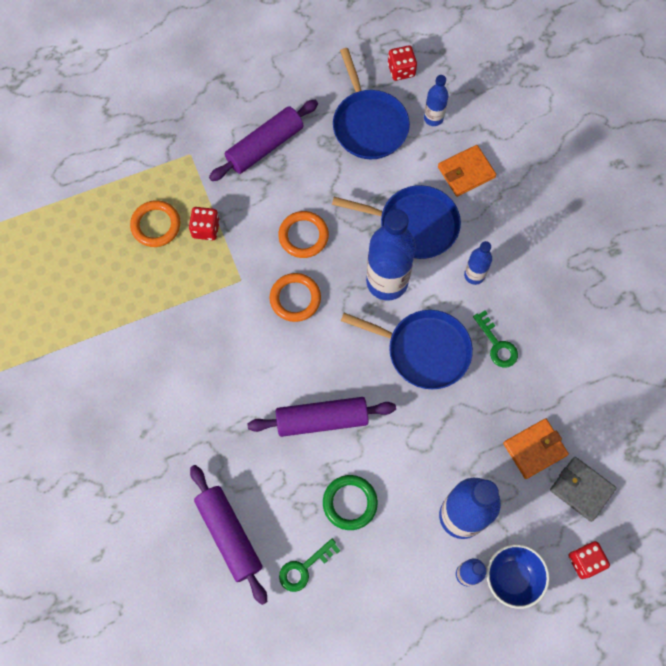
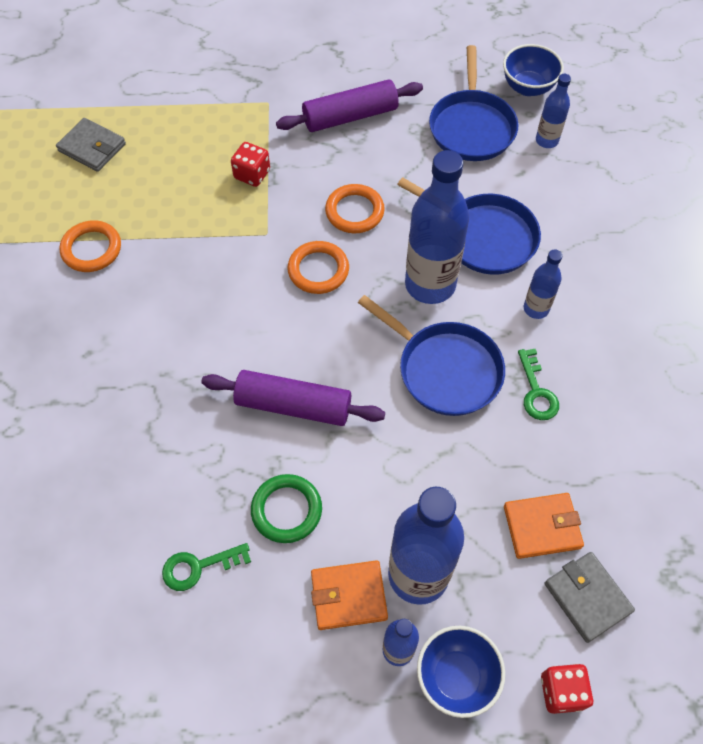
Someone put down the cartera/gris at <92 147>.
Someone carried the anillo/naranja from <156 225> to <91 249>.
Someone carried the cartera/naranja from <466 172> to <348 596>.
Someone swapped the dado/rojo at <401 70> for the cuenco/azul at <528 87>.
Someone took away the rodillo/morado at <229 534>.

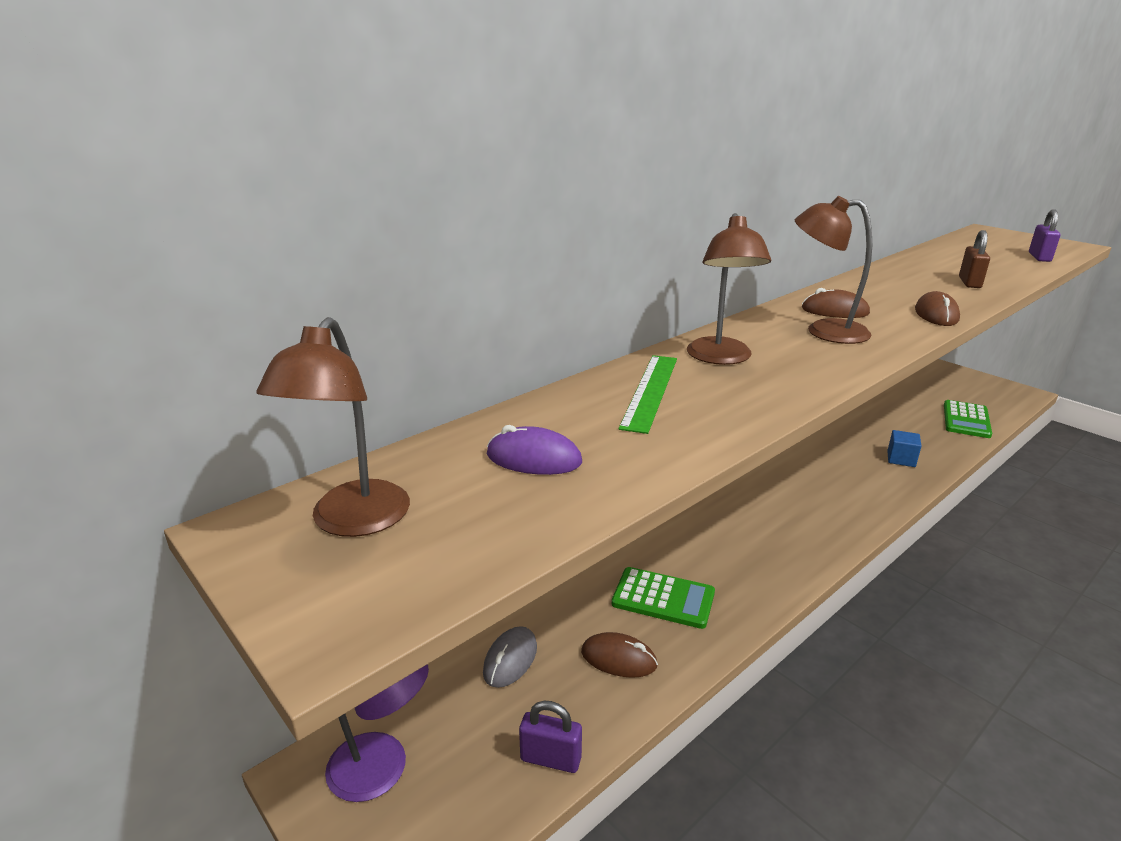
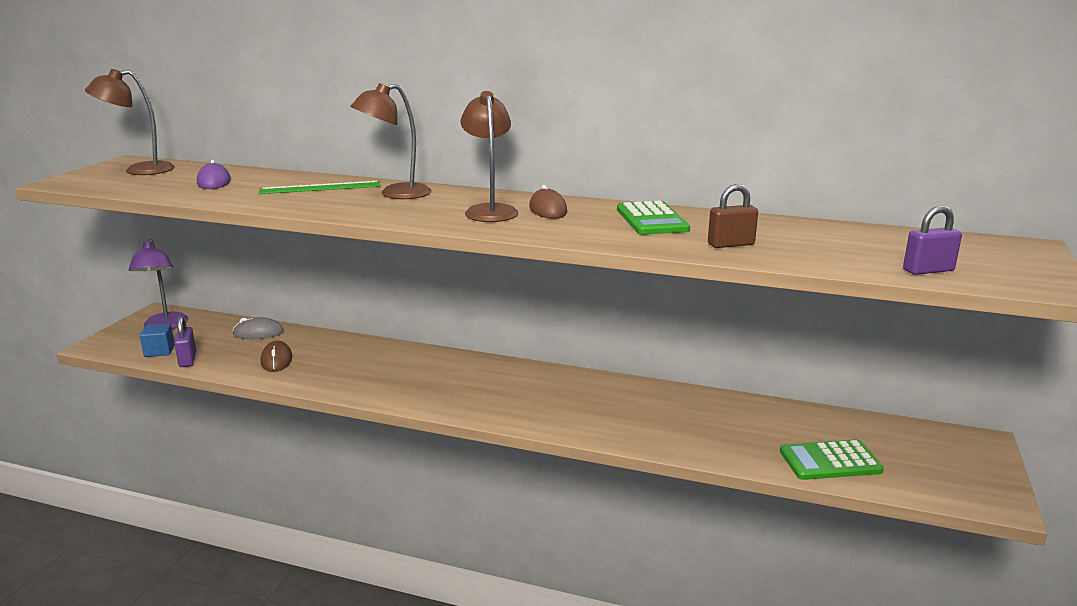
Someone carried the cubo/azul from <901 459> to <159 351>.
Someone carried the calculadora/verde from <663 598> to <652 220>.
Someone took away the ratón/marrón at <936 314>.

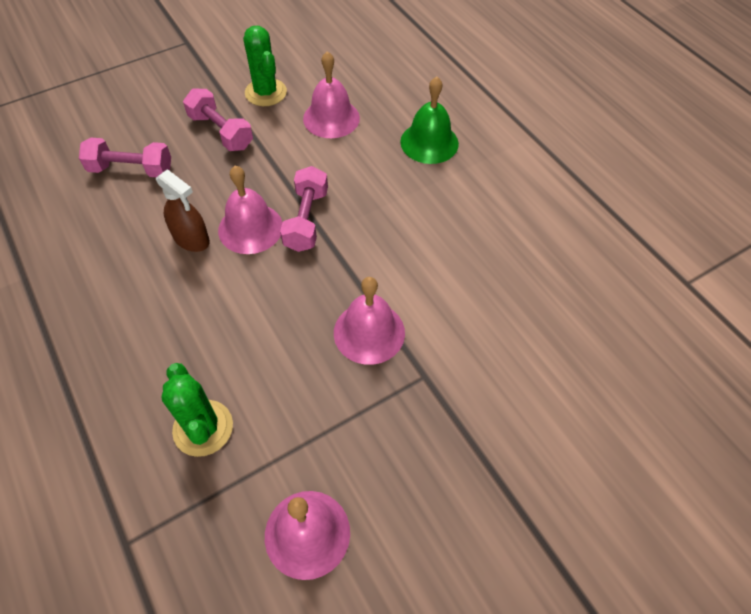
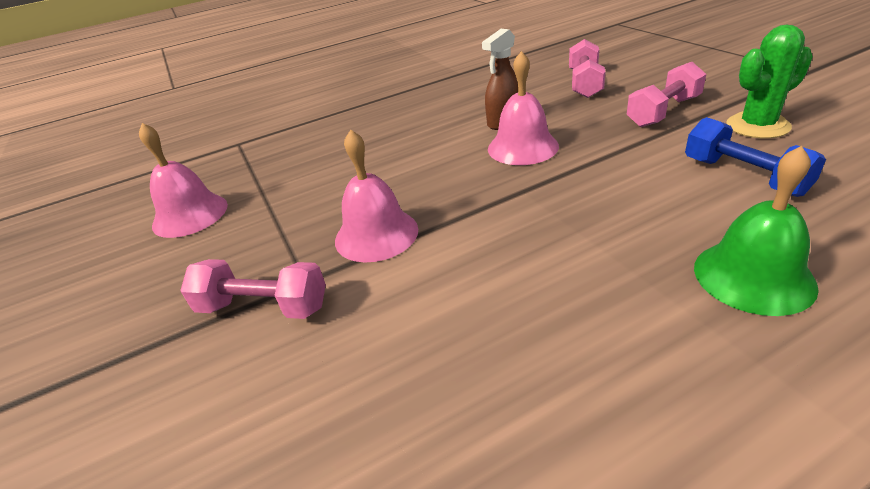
Someone carried the mancuerna/rosa from <306 220> to <263 307>.
Someone swapped the campana/rosa at <331 118> for the mancuerna/azul at <743 176>.
Someone took away the cactus/verde at <203 428>.

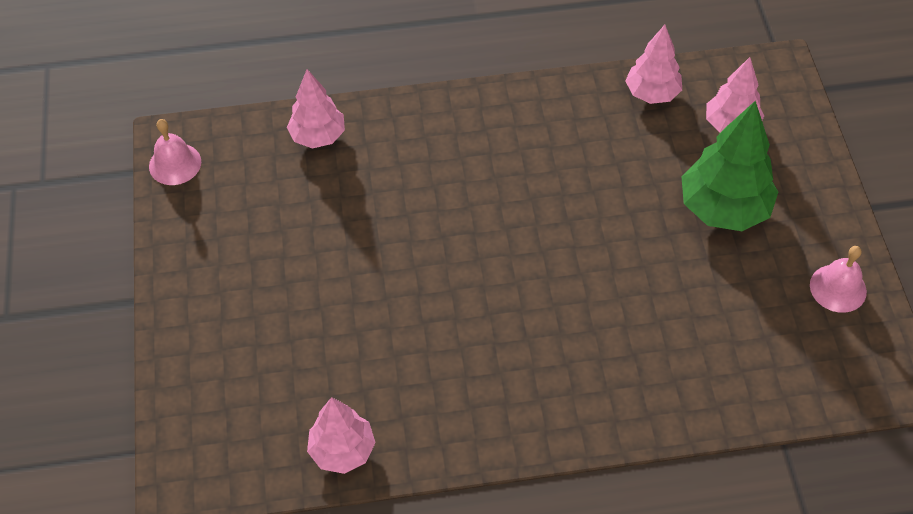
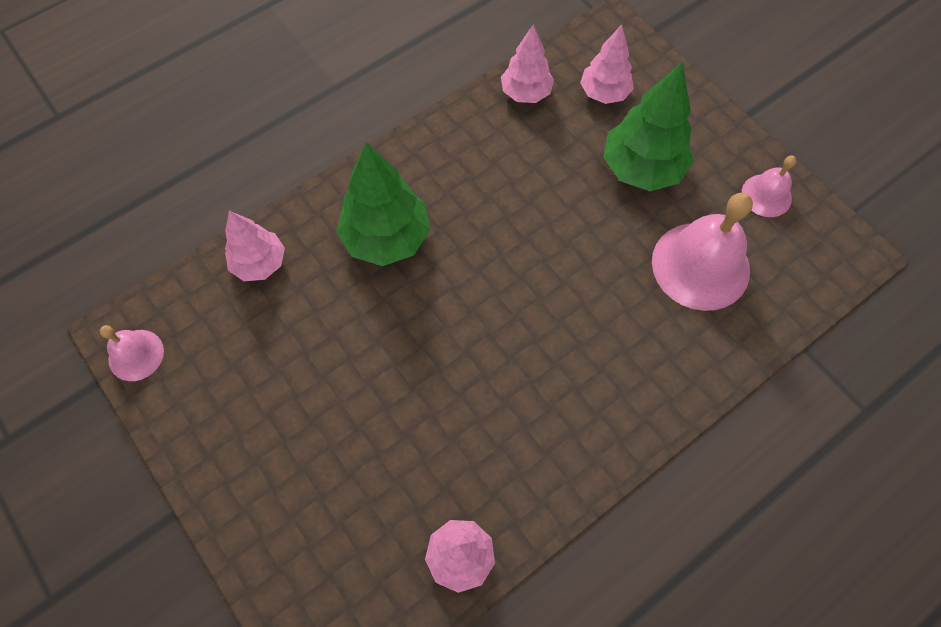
Someone put down the árbol/verde at <386 238>.
Someone put down the campana/rosa at <700 265>.

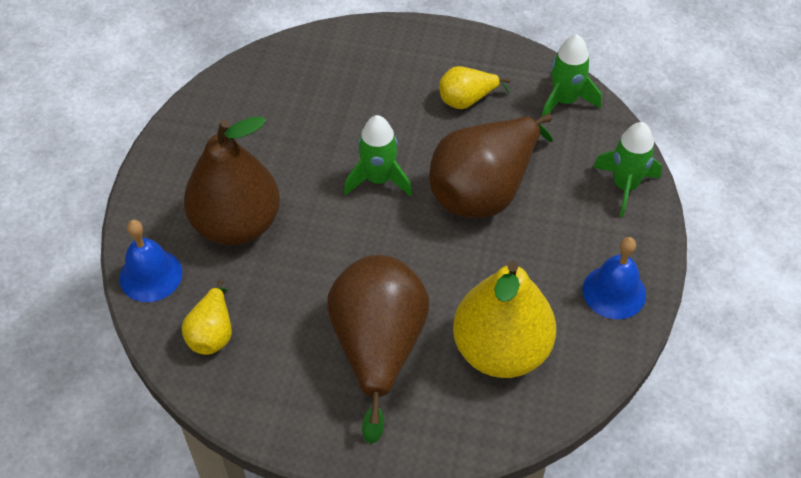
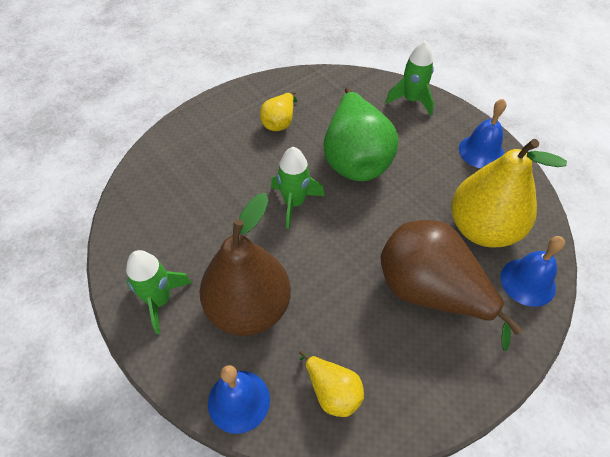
Someone carried the cohete/verde from <564 100> to <159 300>.
Someone repainted the pera/marrón at <484 190>, which became the pera/verde at <355 158>.
Someone put down the campana/azul at <527 282>.

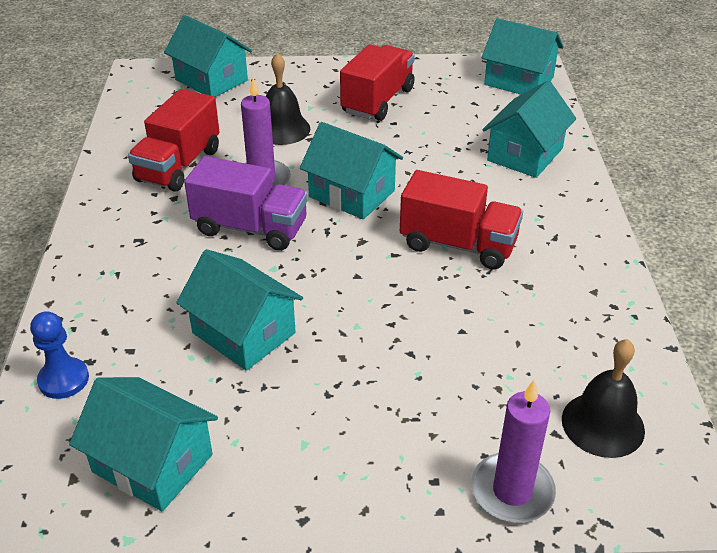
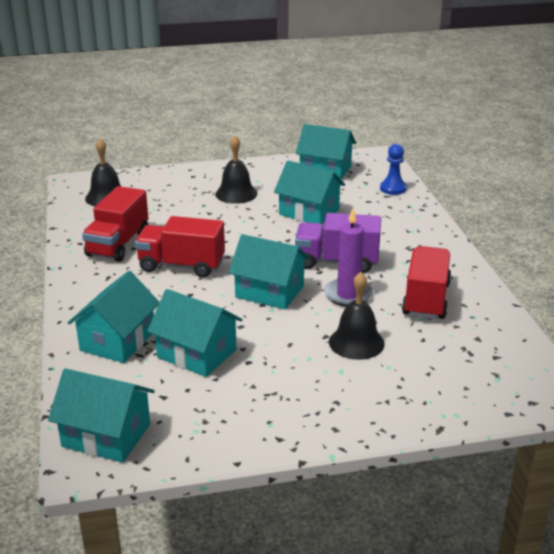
Someone carried the camión/rojo from <377 101> to <118 244>.
Someone carried the casa/turquesa from <211 80> to <197 353>.
Someone put down the campana/negro at <236 194>.
Someone took away the vela/morado at <512 491>.

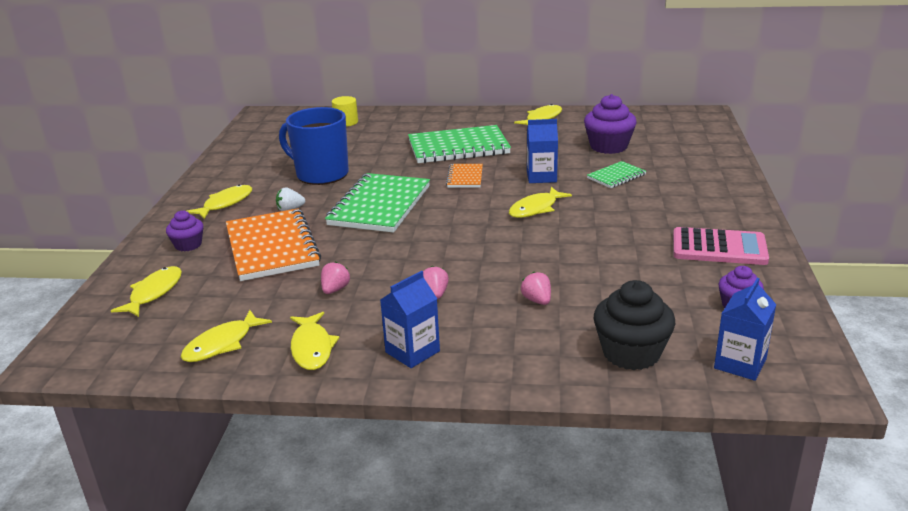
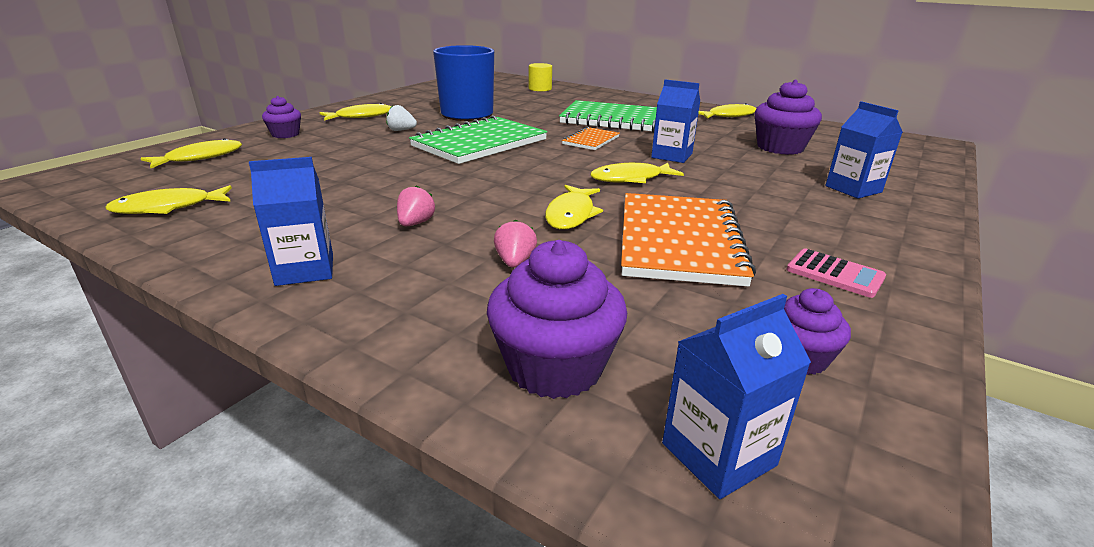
Someone repainted the magdalena/negro at <631 353>, which became the magdalena/morado at <555 367>.
Someone carried the pez/amarillo from <312 348> to <571 214>.
Someone carried the cuaderno/naranja from <272 247> to <679 241>.
Someone scaled the calculadora/rosa at <719 248> by 0.59.
Someone put down the cartón de leche/azul at <853 189>.
Someone took away the fresa/rosa at <335 289>.
Someone took away the cuaderno/verde at <616 176>.

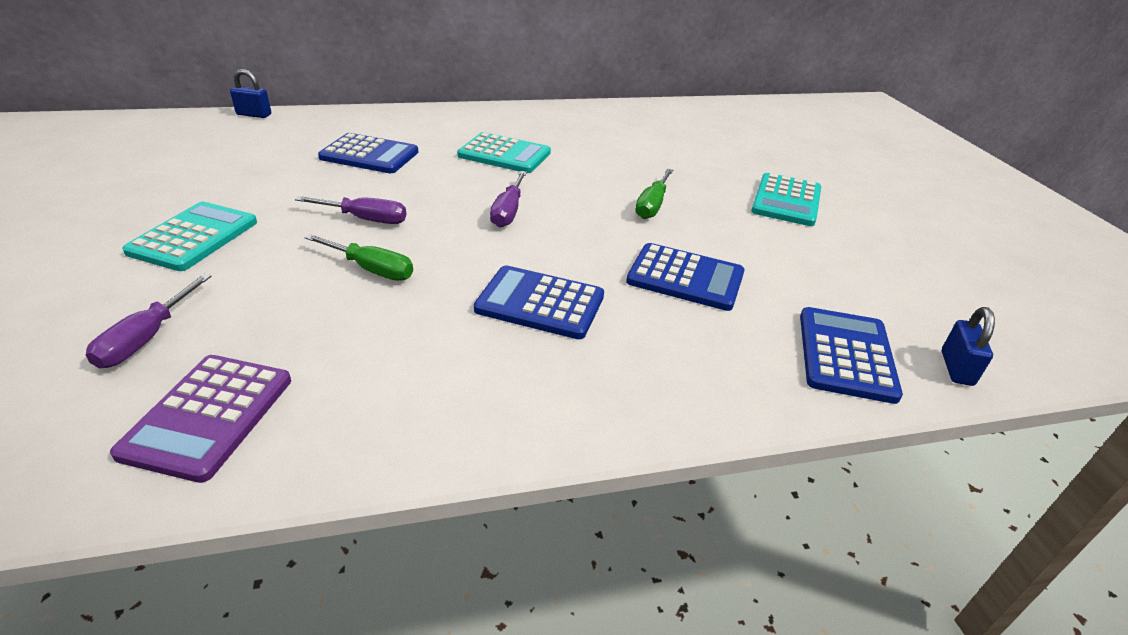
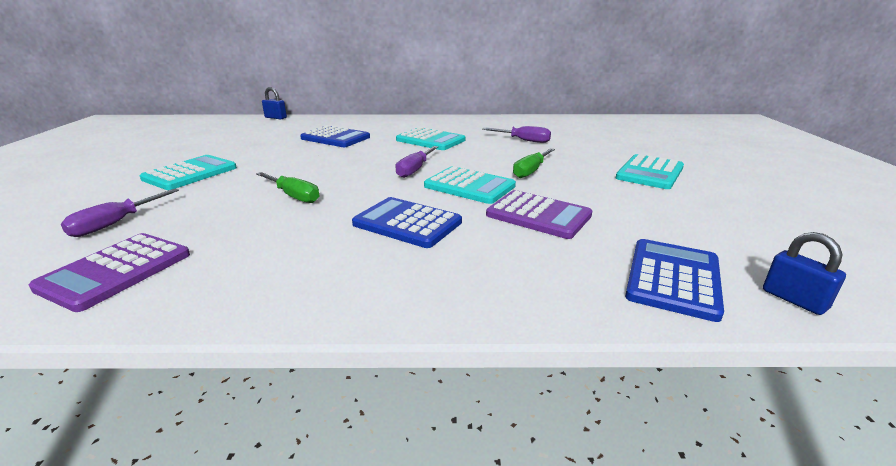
Someone put down the calculadora/turquesa at <469 186>.
Someone carried the destornillador/morado from <365 219> to <523 140>.
Someone repainted the calculadora/azul at <685 278>, which became the calculadora/morado at <538 215>.
Someone rotated the candado/azul at <956 368> by 60 degrees counterclockwise.

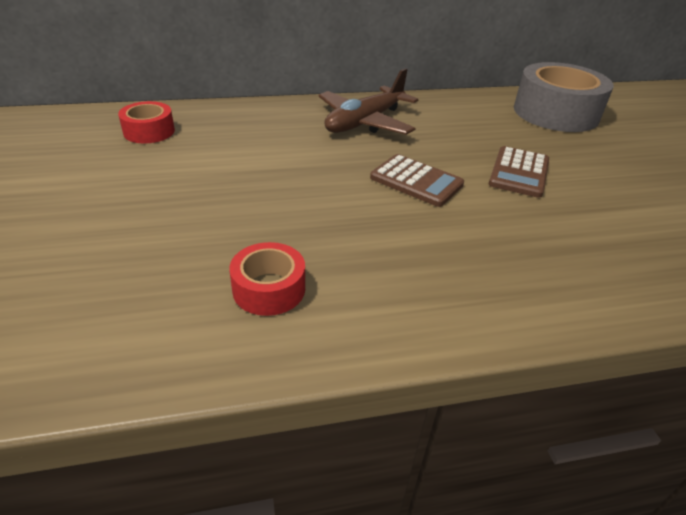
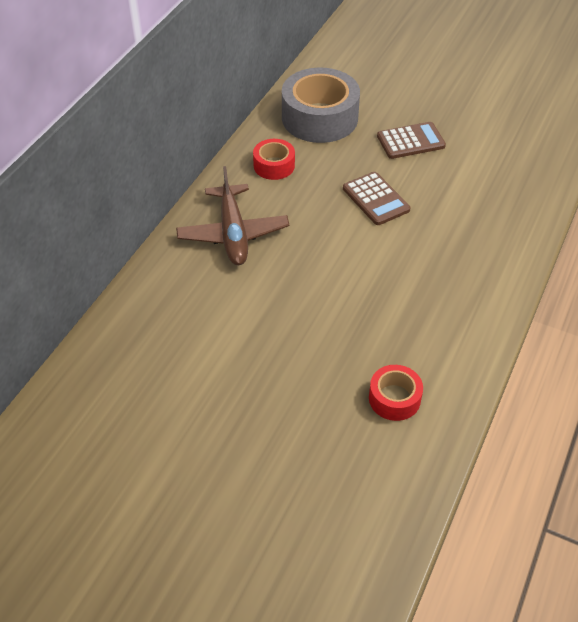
Someone carried the cinta adhesiva/rojo from <149 131> to <274 165>.
Someone carried the calculadora/marrón from <416 181> to <411 141>.

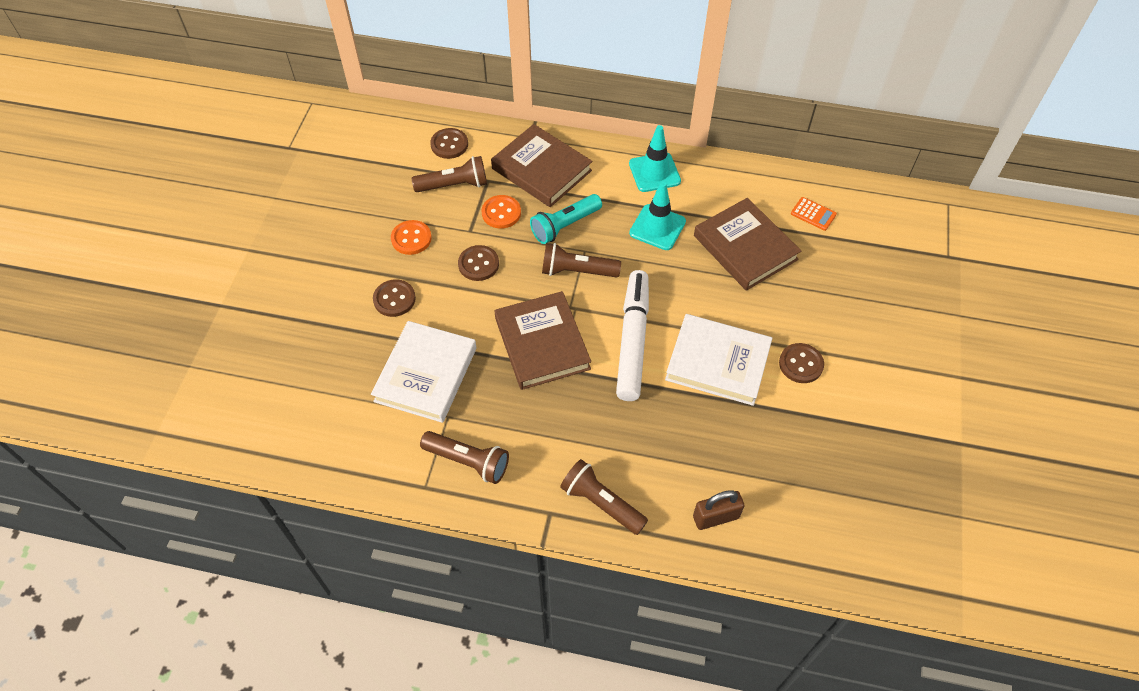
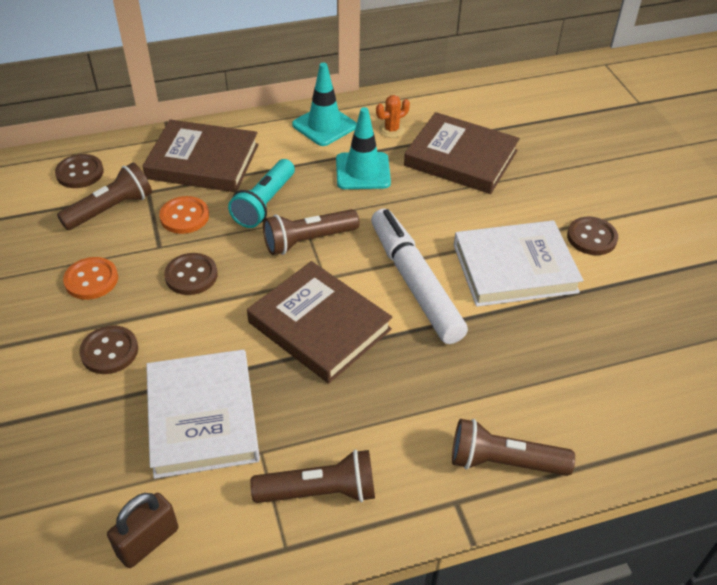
Someone carried the candado/marrón from <715 517> to <148 541>.
Someone put down the cactus/naranja at <391 130>.
Someone took away the calculadora/naranja at <813 214>.

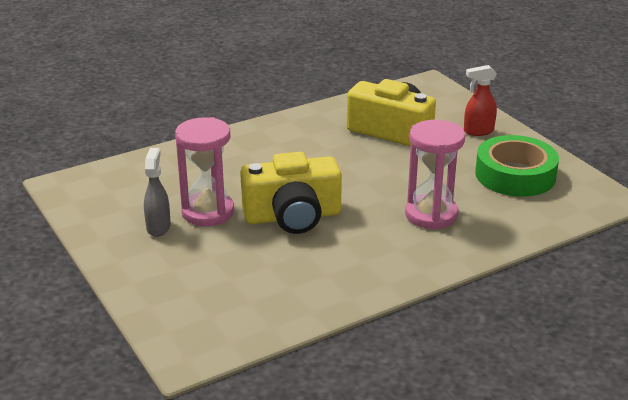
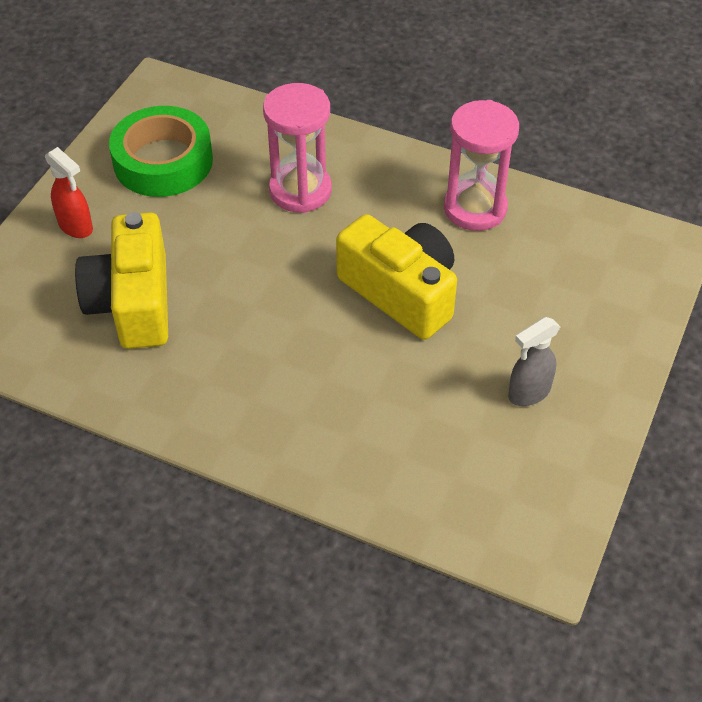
Someone carried the reloj de arena/rosa from <208 212> to <475 208>.

